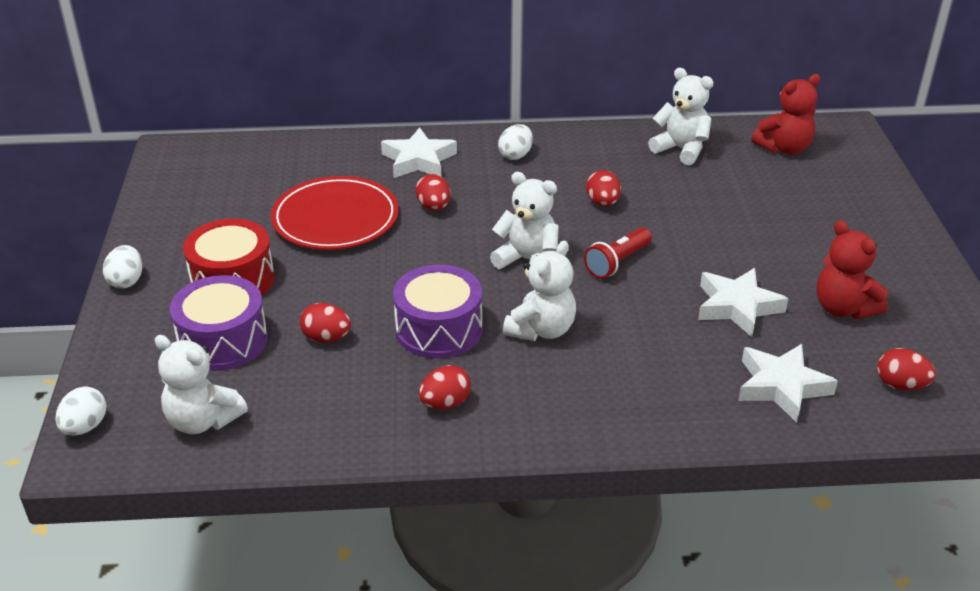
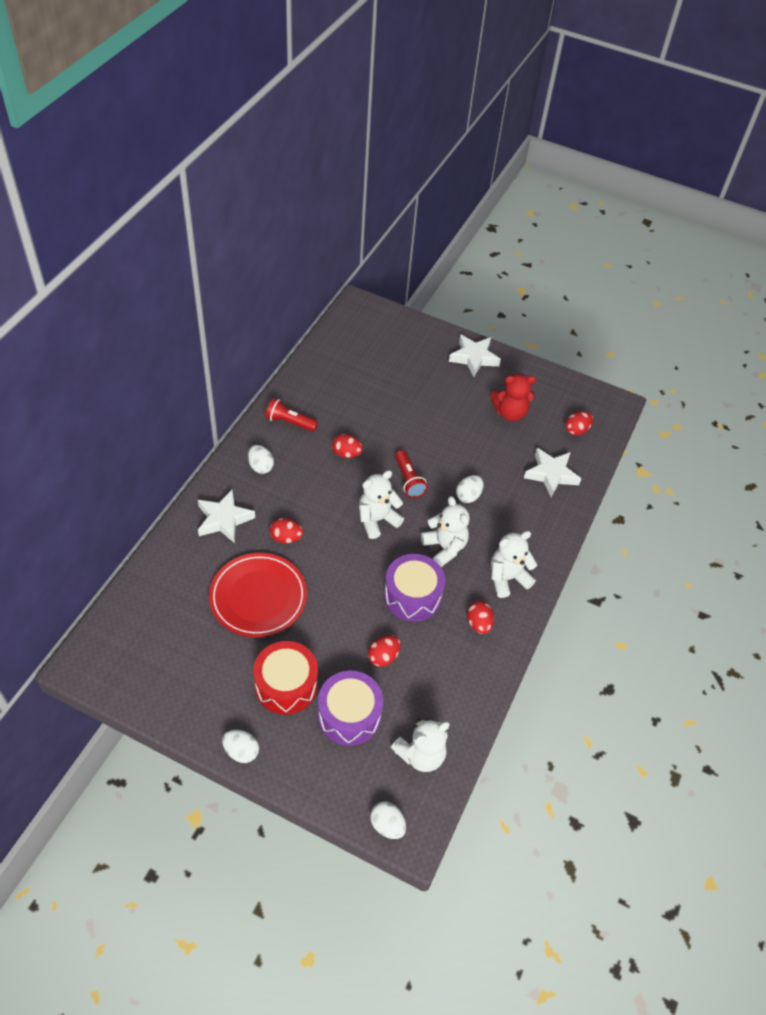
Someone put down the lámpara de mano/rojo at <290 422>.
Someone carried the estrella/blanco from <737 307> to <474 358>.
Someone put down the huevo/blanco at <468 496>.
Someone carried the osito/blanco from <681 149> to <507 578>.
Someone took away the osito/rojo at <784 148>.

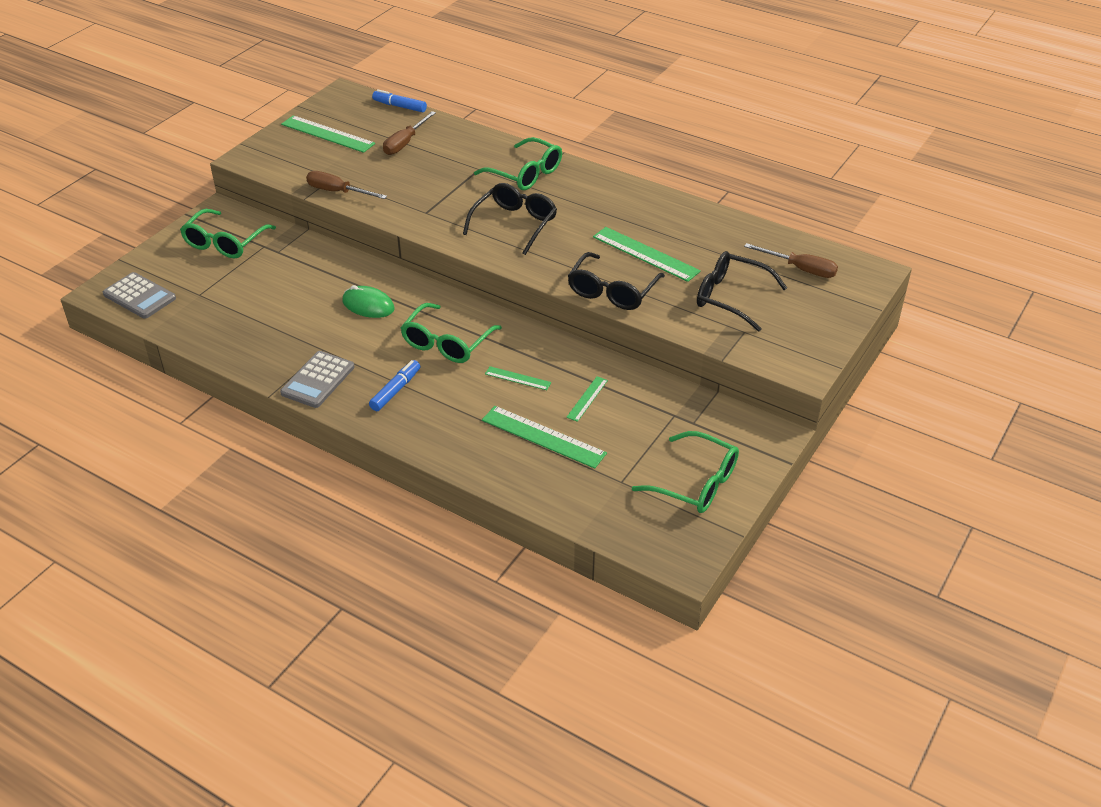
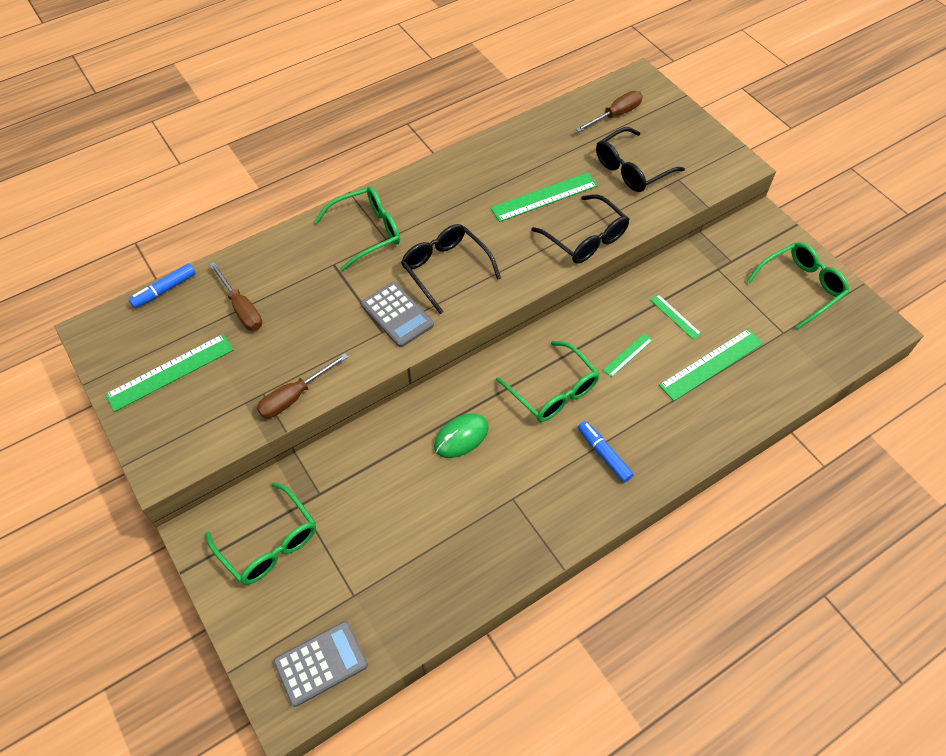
Someone carried the calculadora/gris from <318 380> to <397 315>.

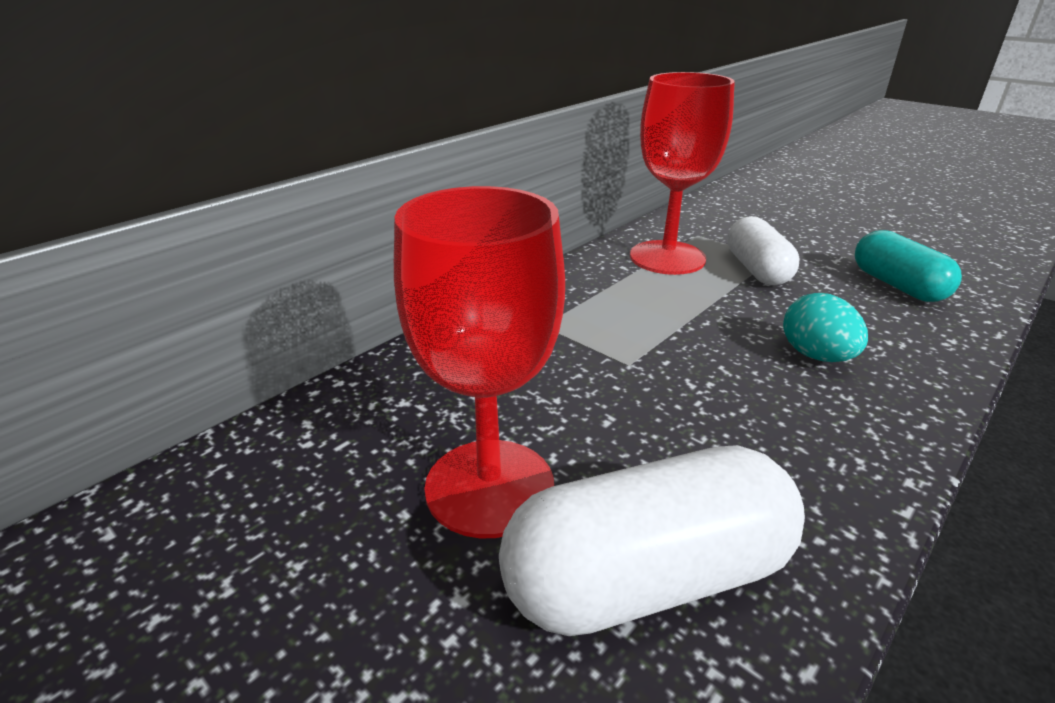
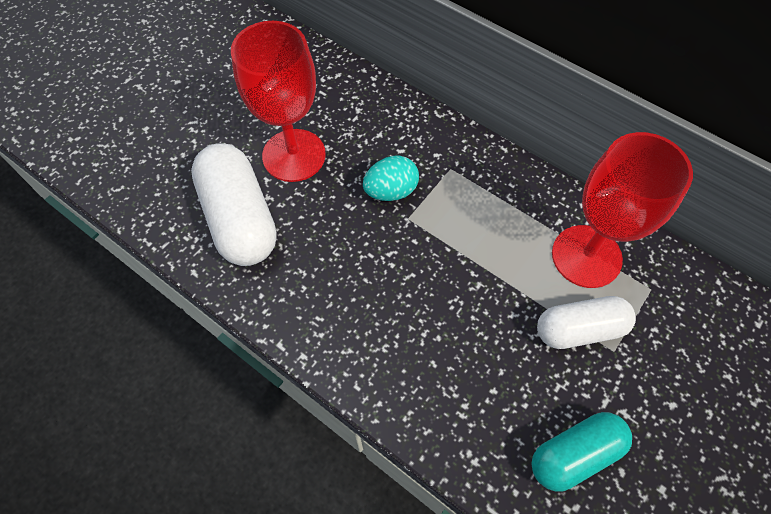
Someone carried the huevo/turquesa from <816 356> to <391 191>.

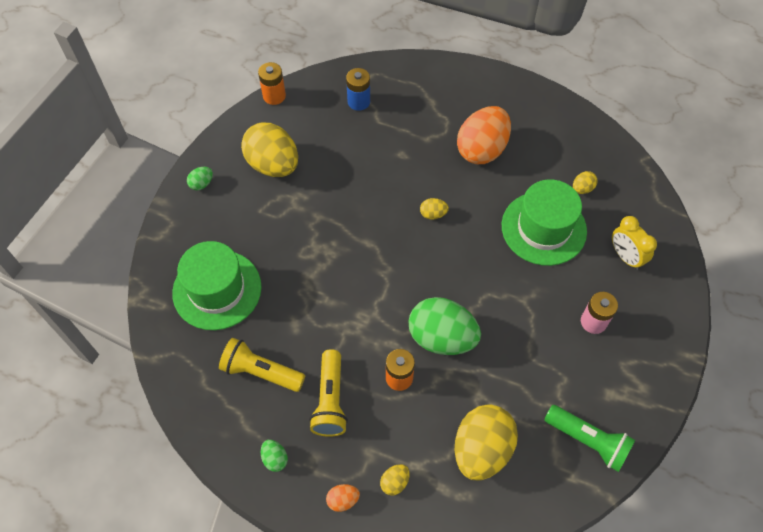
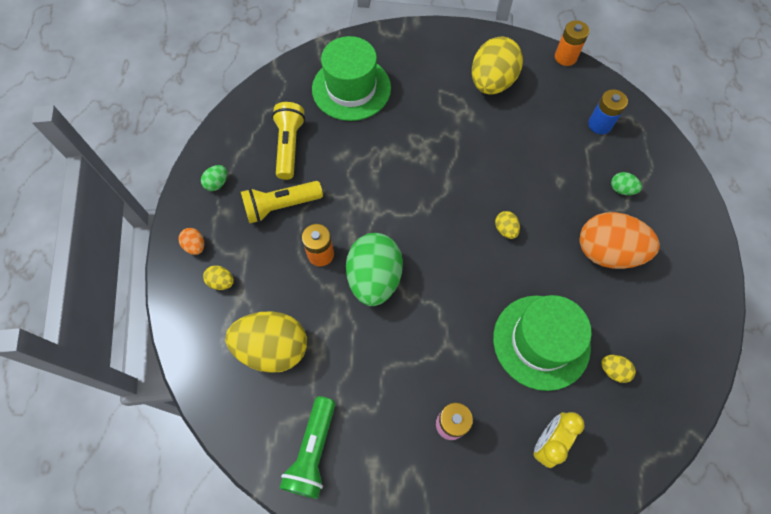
Someone carried the huevo/verde from <202 184> to <621 189>.

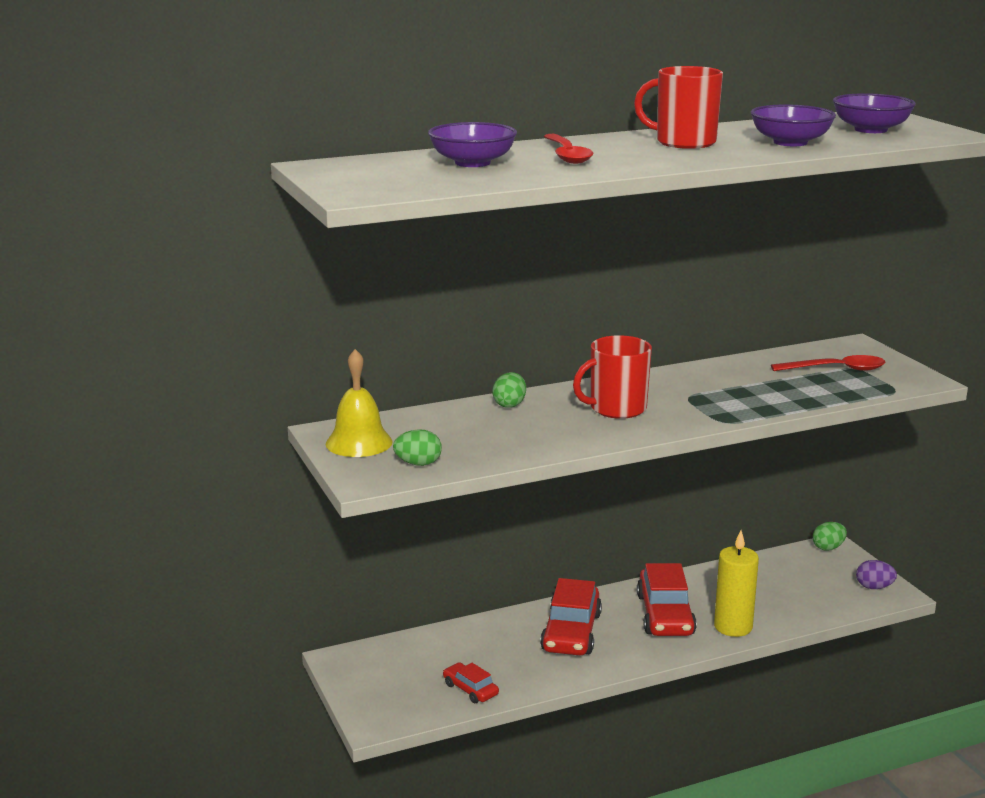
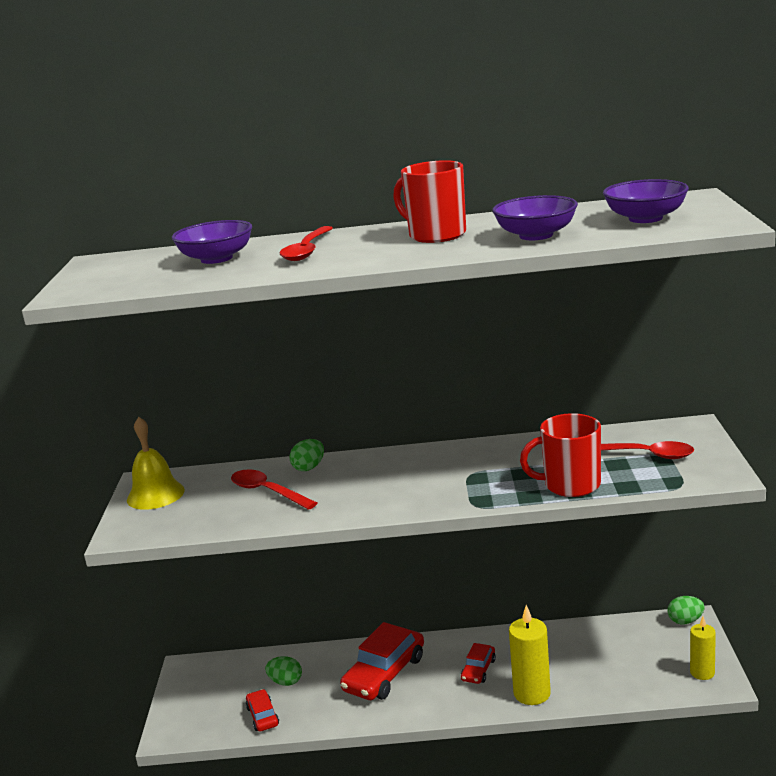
Someone put down the cuchara/rojo at <267 492>.
Someone carried the huevo/verde from <418 464> to <285 682>.
Someone scaled the coche/rojo at <665 615> by 0.52.
Someone carried the taza/rojo from <616 409> to <570 485>.
Someone swapped the huevo/morado at <874 587> for the vela/amarillo at <702 672>.

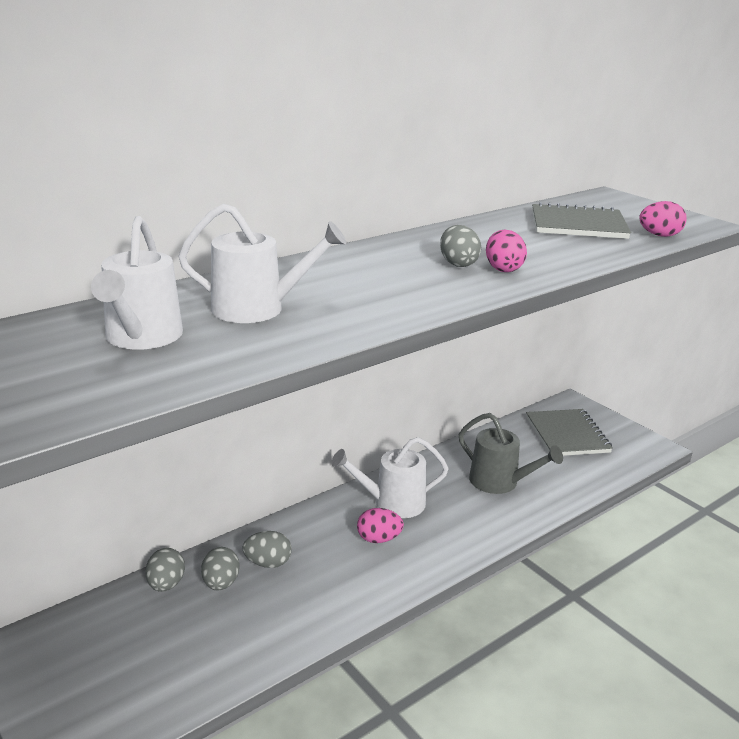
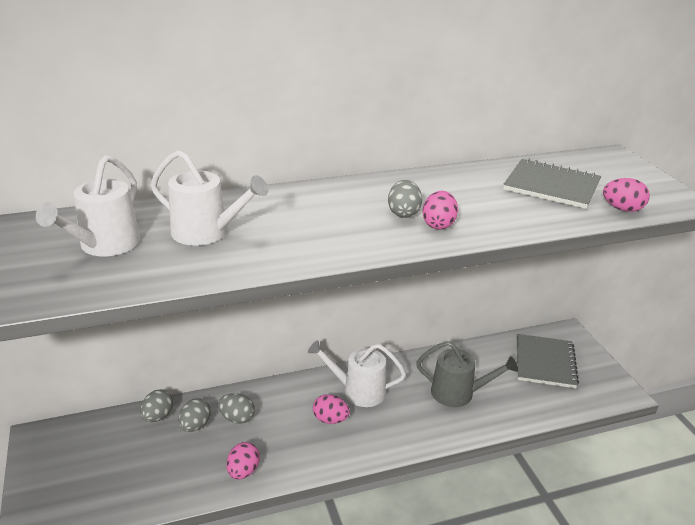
Someone put down the huevo/rosa at <243 471>.
Someone rotated the regadera/gris at <499 482> by 45 degrees counterclockwise.

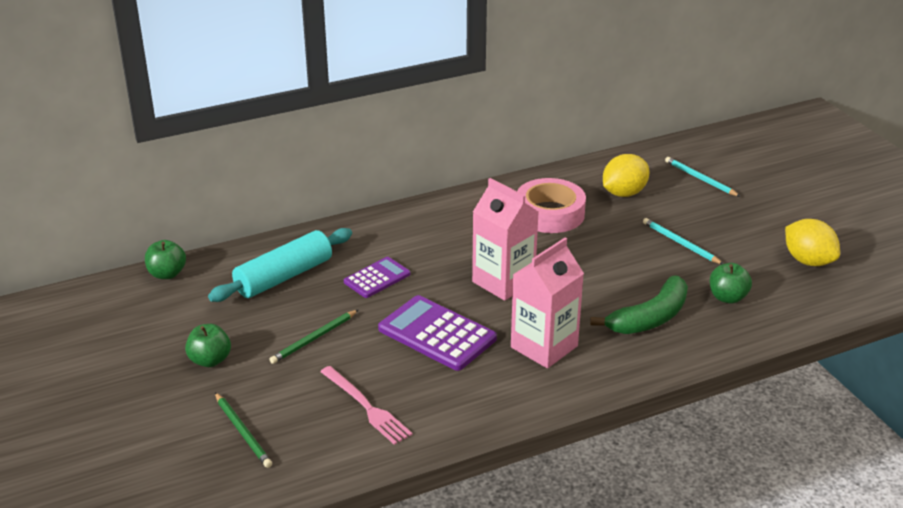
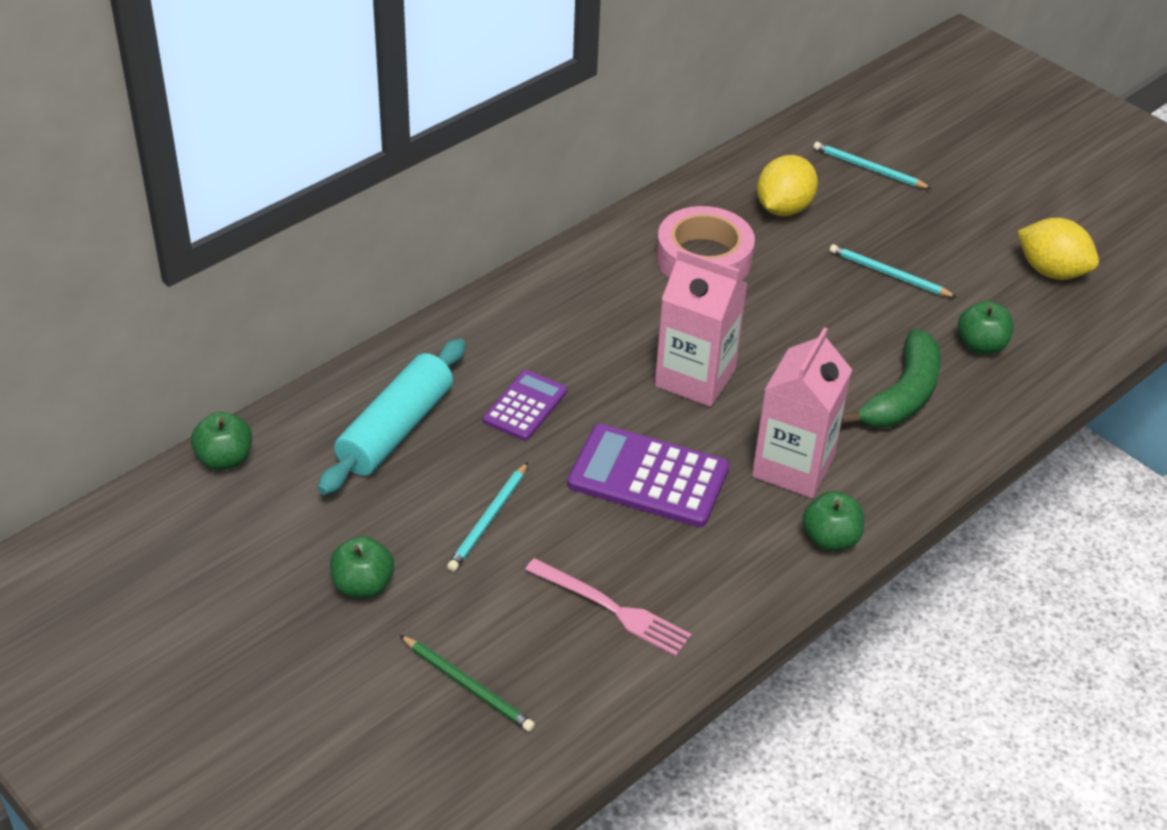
Someone repainted the lápiz/verde at <314 339>, which became the lápiz/turquesa at <488 520>.
Someone put down the manzana/verde at <830 539>.

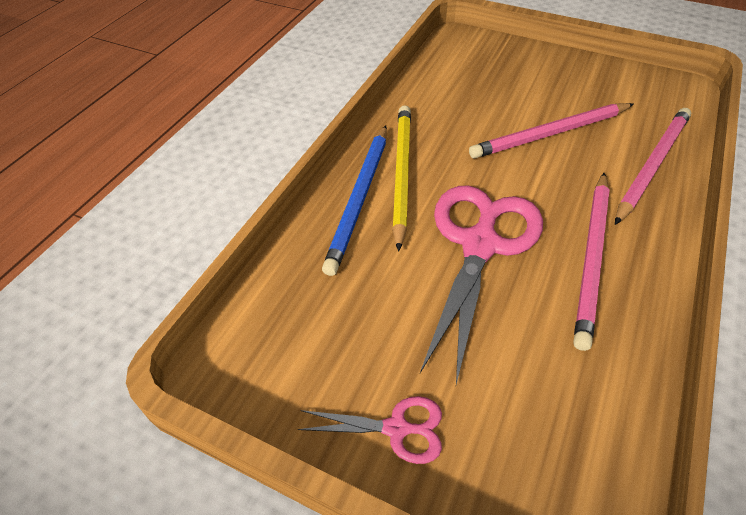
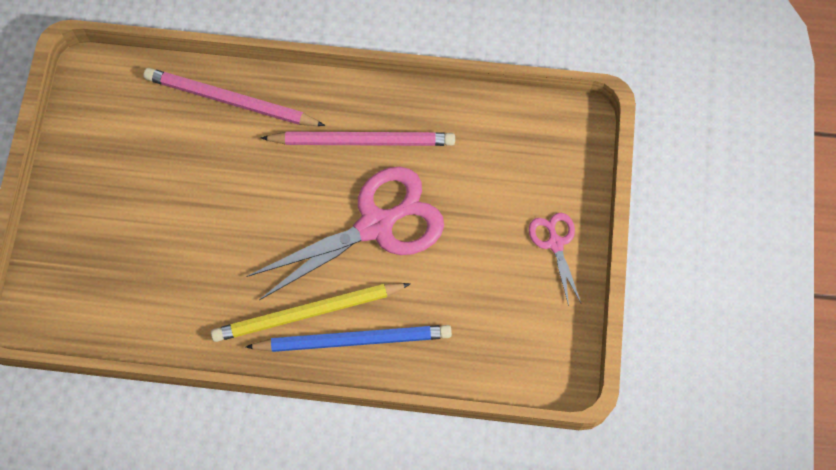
Someone rotated the tijeras/rosa at <480 244> by 150 degrees clockwise.
Someone took away the lápiz/rosa at <550 134>.

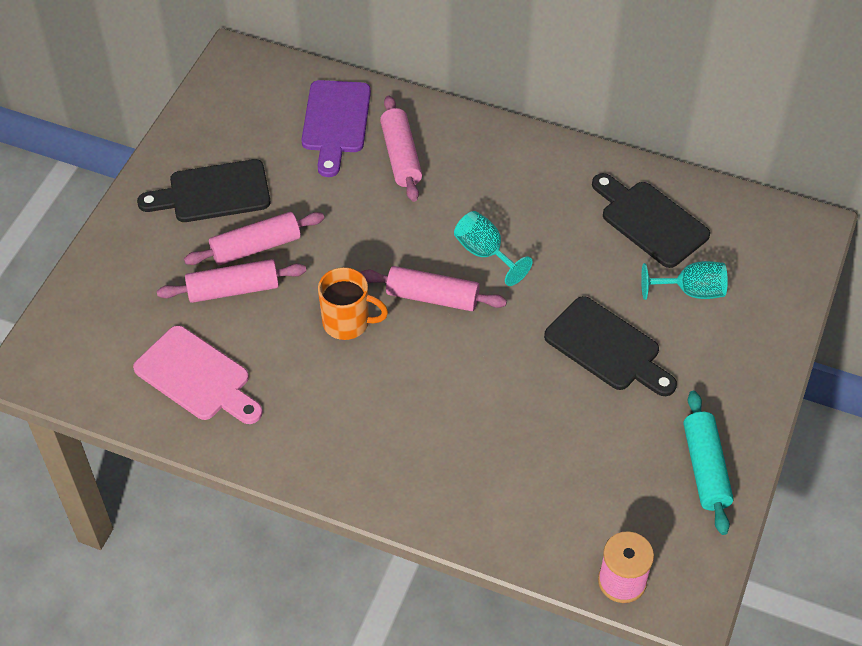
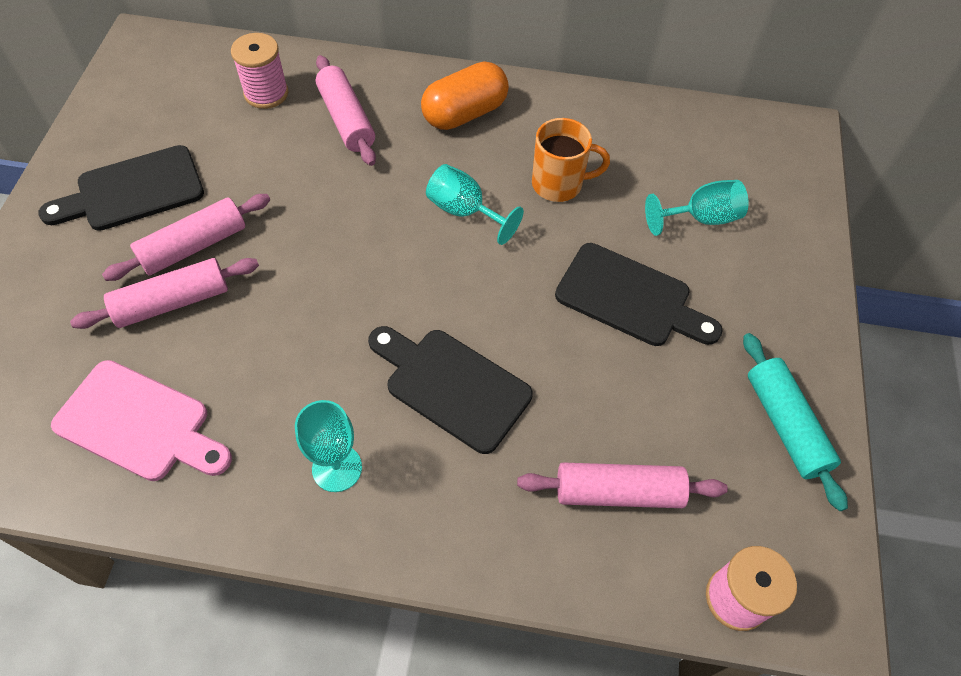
Someone swapped the tabla de cortar/morado at <336 122> for the carrete/rosa at <266 93>.
Someone put down the copa/turquesa at <337 468>.
Someone carried the tabla de cortar/negro from <650 221> to <451 386>.
Someone put down the cápsula/naranja at <465 113>.
Someone carried the rodillo/rosa from <432 297> to <618 492>.
Someone carried the taza/naranja from <347 322> to <559 184>.

